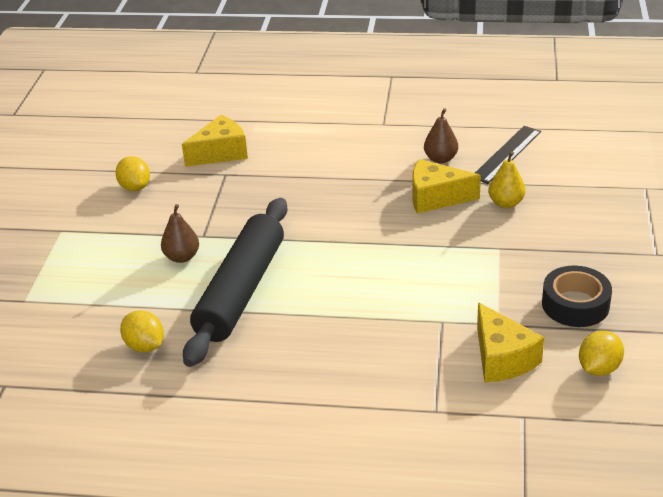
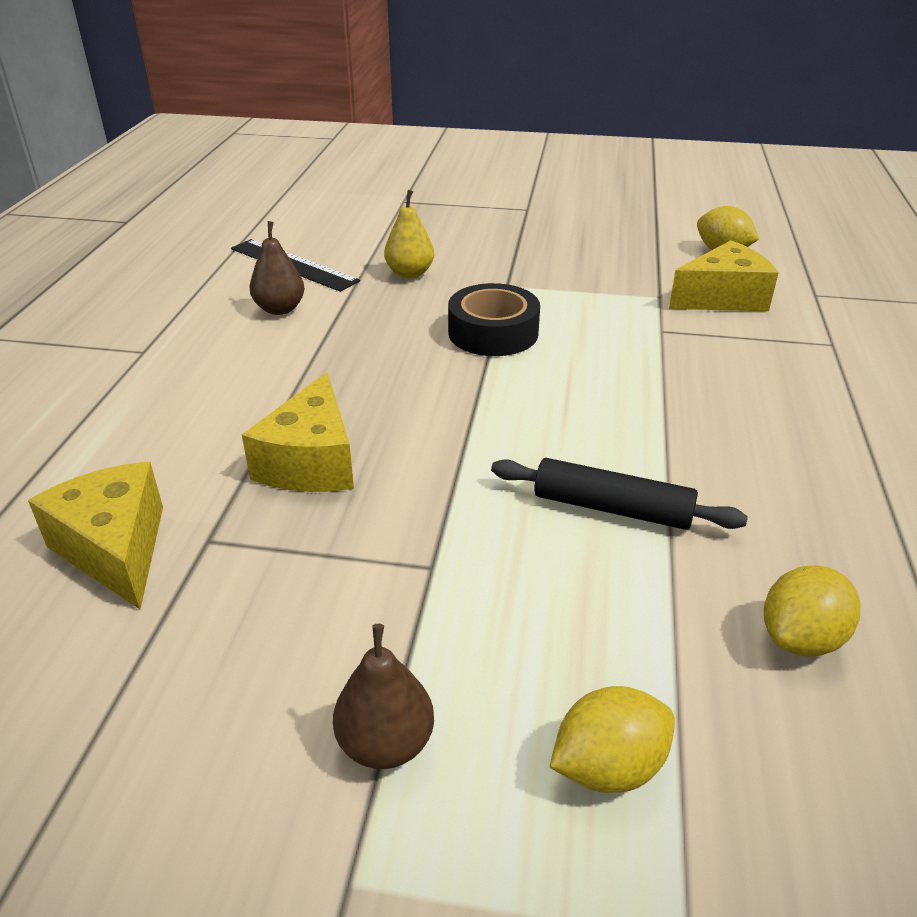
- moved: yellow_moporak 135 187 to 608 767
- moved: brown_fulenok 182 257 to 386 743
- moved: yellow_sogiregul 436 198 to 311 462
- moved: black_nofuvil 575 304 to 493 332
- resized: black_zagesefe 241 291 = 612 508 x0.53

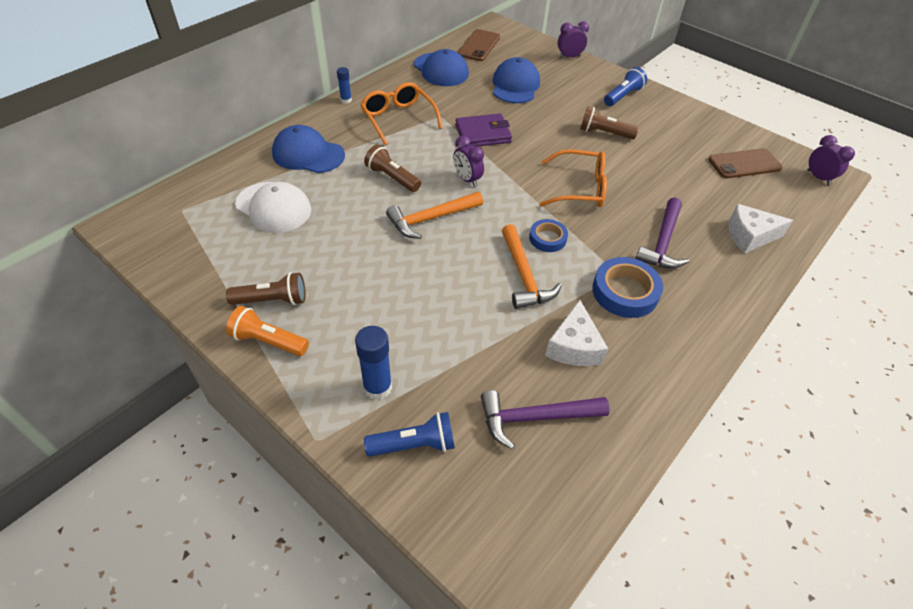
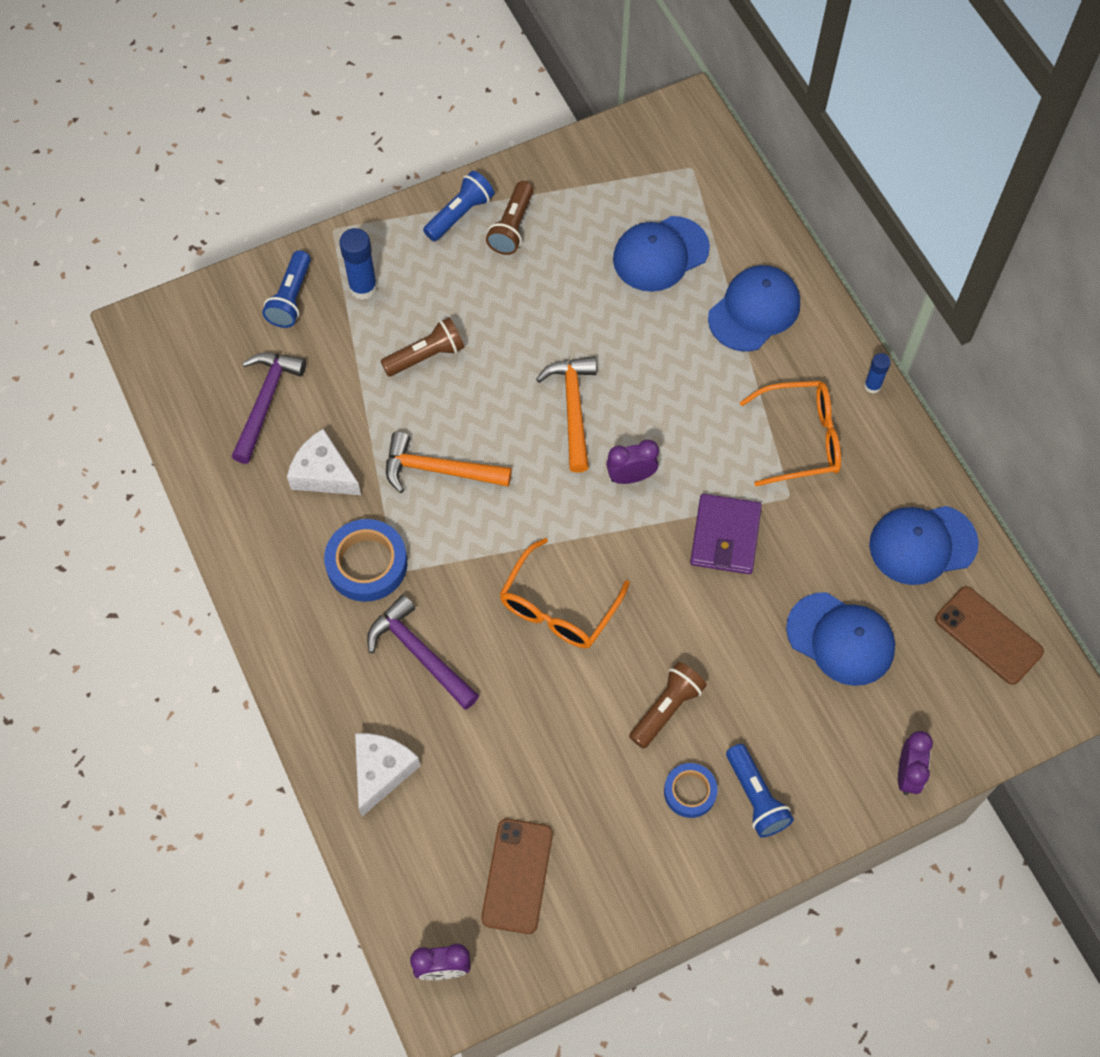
- moved: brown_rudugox 392 178 to 426 356
- moved: blue_nofuvil 547 238 to 690 792
- recoloured: orange_rudugox 268 341 to blue_rudugox 460 214
- recoloured: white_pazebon 273 207 to blue_pazebon 660 254

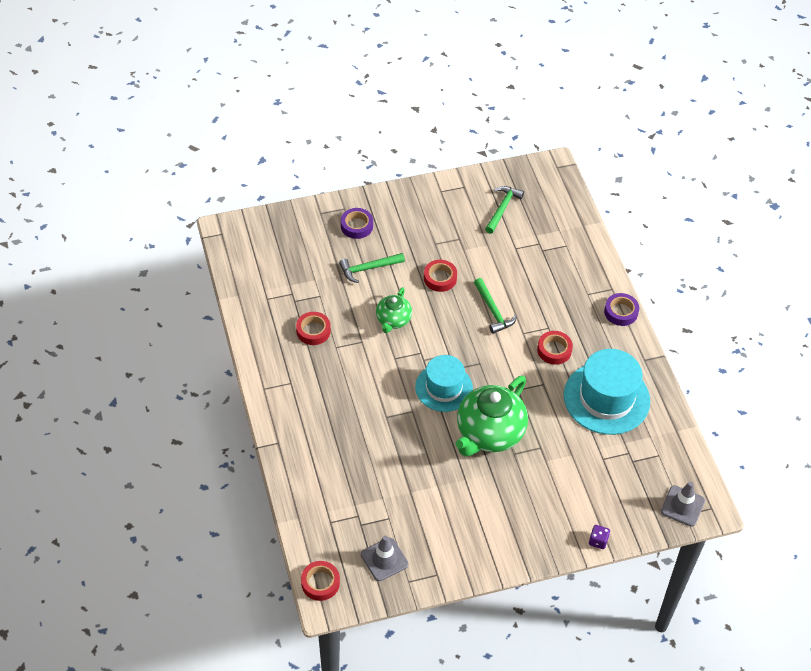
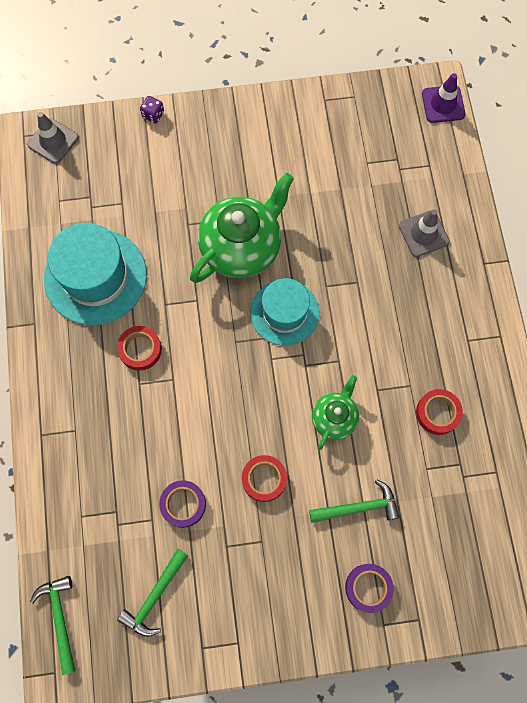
- moved: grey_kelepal 384 559 to 423 234
- moved: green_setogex 493 311 to 60 618
- moved: purple_nofuvil 621 312 to 183 504
- replaced: red_nofuvil 320 583 to purple_kelepal 443 104

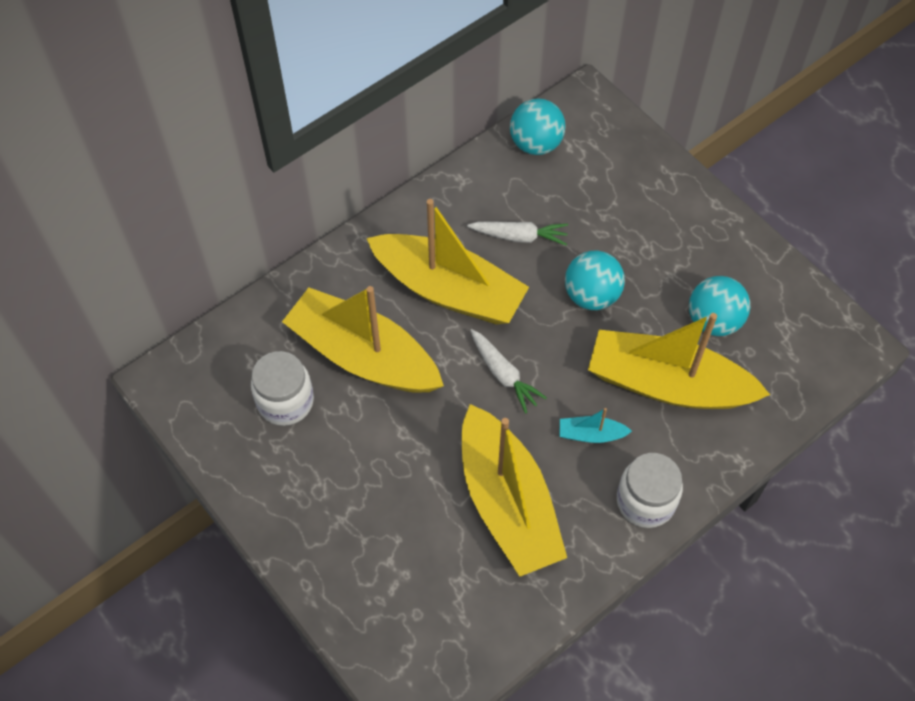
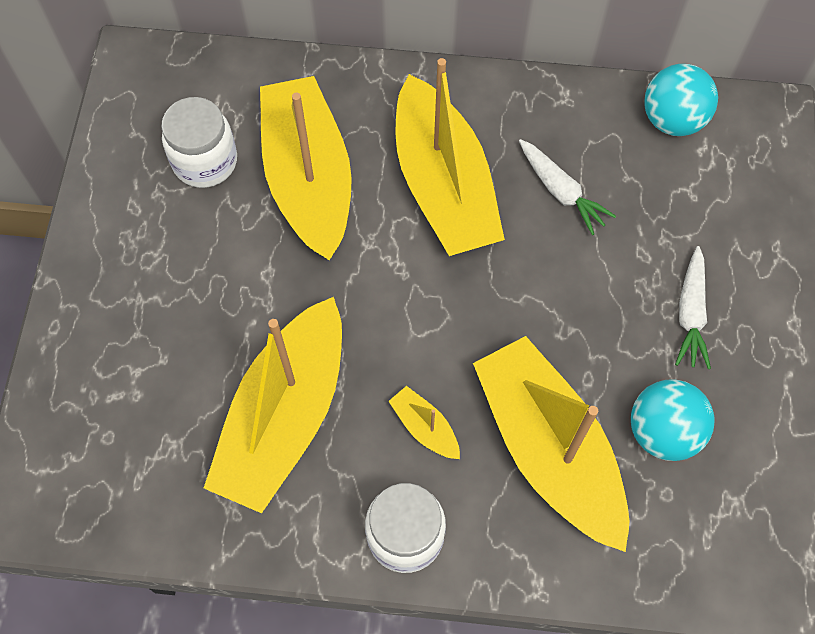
- removed: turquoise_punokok 591 295
- moved: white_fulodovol 503 374 to 690 313
- recoloured: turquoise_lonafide 591 434 to yellow_lonafide 425 427

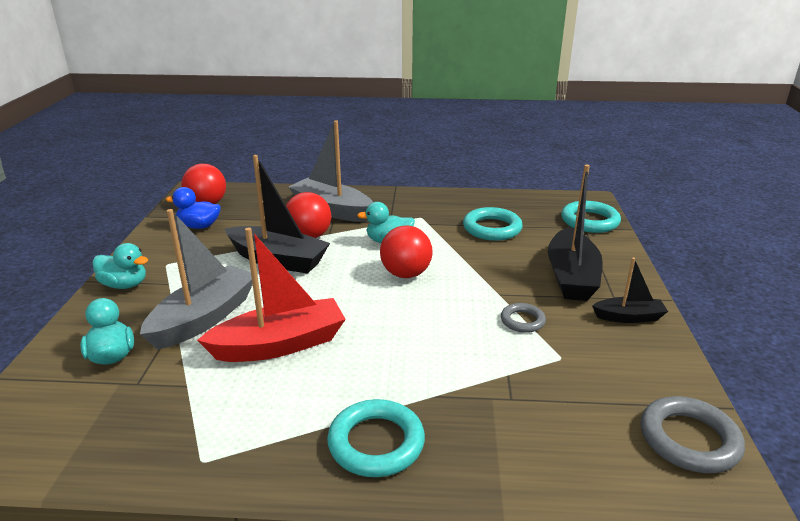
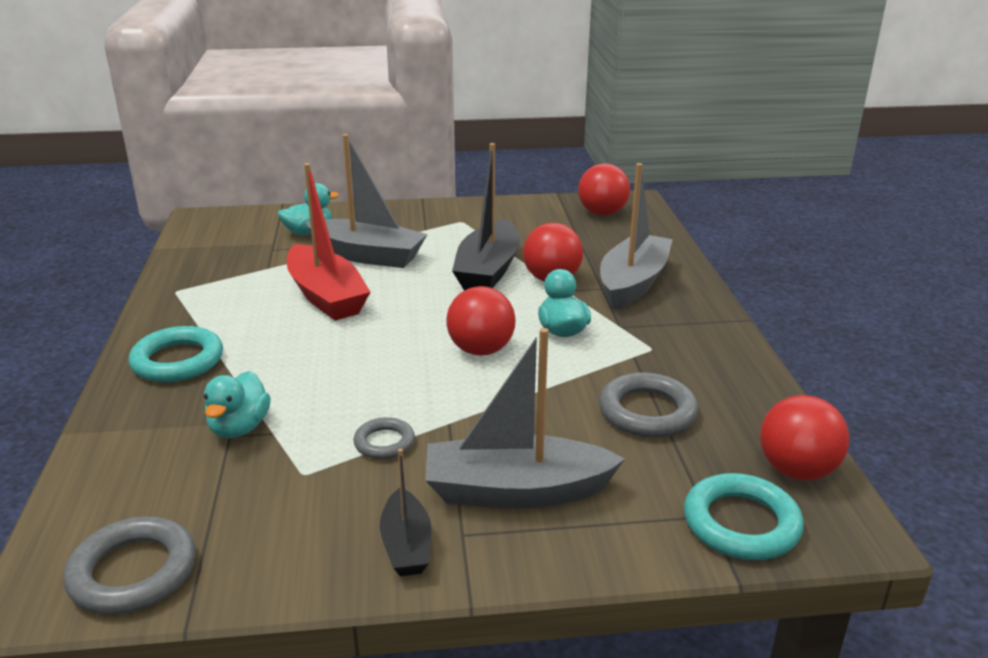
- removed: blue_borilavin 199 226
- added: red_punokok 796 470
- moved: turquoise_borilavin 125 285 to 239 428
- recoloured: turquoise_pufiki 492 228 to grey_pufiki 647 412
- recoloured: black_lonafide 571 277 to grey_lonafide 516 491

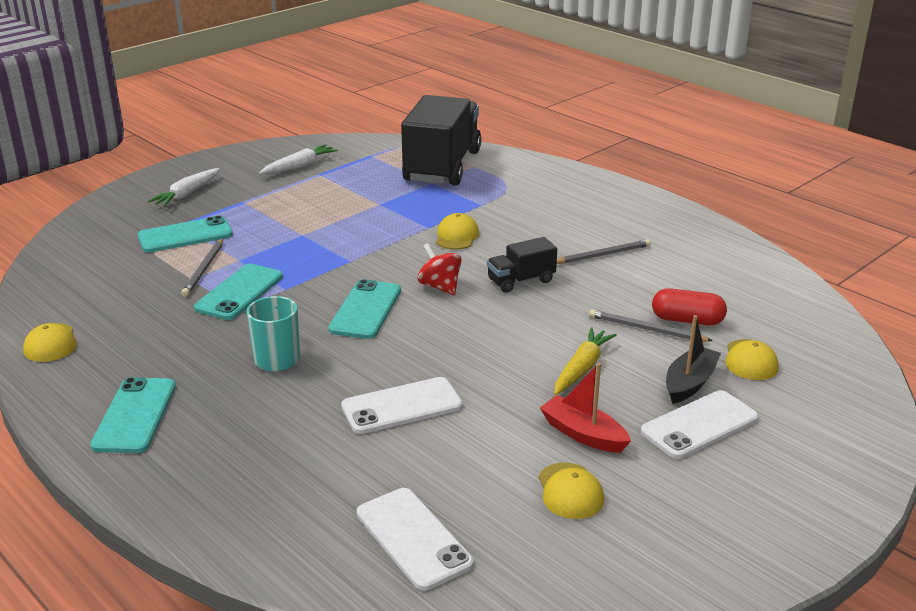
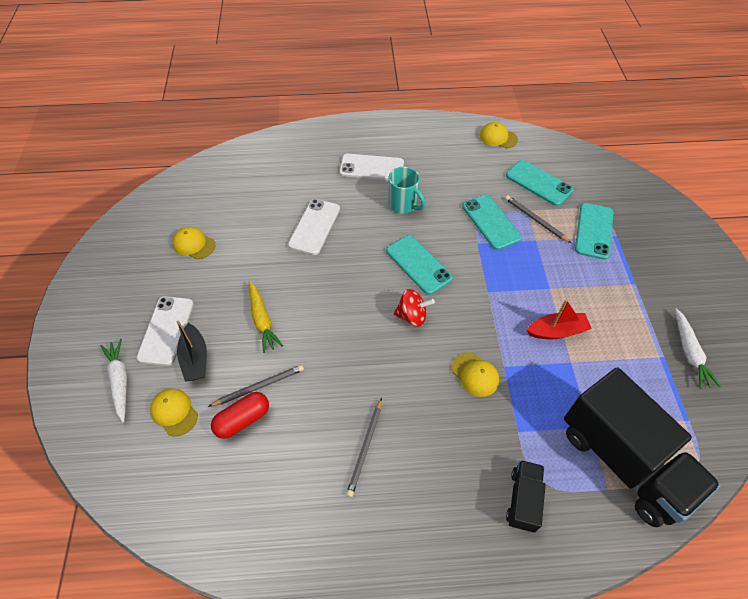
- moved: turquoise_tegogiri 135 415 to 538 183
- moved: white_fulodovol 187 194 to 120 381
- moved: white_tegogiri 413 538 to 371 168
- moved: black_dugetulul 521 281 to 523 500
- moved: red_lonafide 583 434 to 557 331

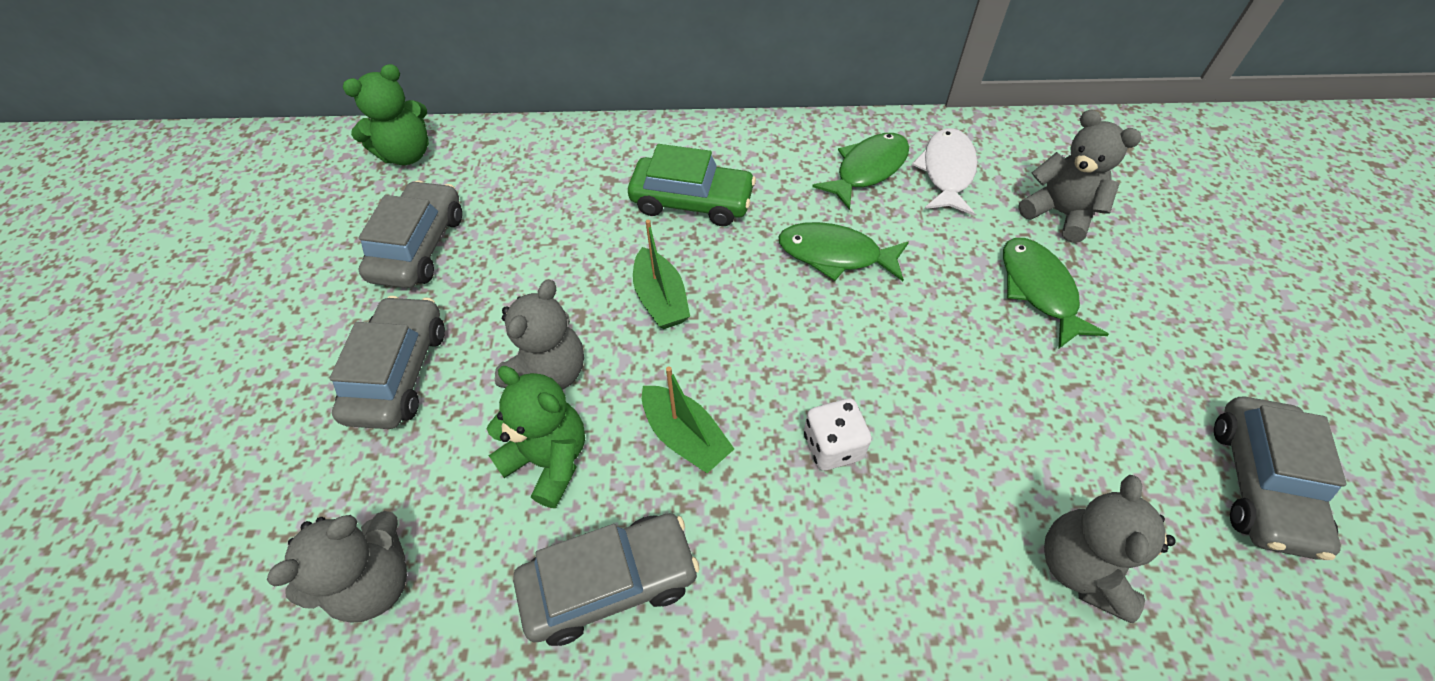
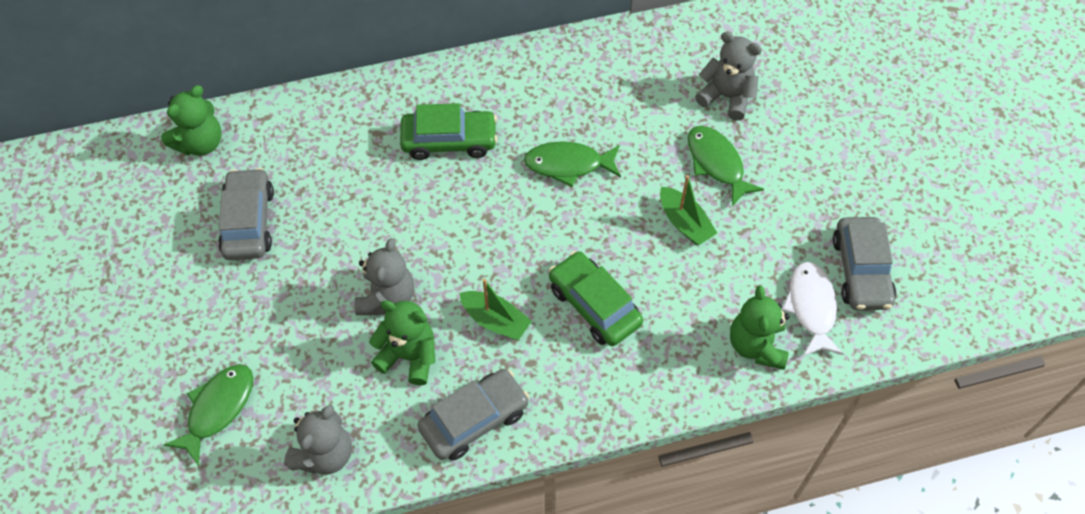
- removed: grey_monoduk 398 372
- moved: green_lonafide 660 299 to 684 223
- moved: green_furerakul 867 170 to 218 409
- moved: white_furerakul 946 172 to 811 307
- replaced: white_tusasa 833 446 to green_monoduk 594 305
- recoloured: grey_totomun 1081 567 to green_totomun 756 345

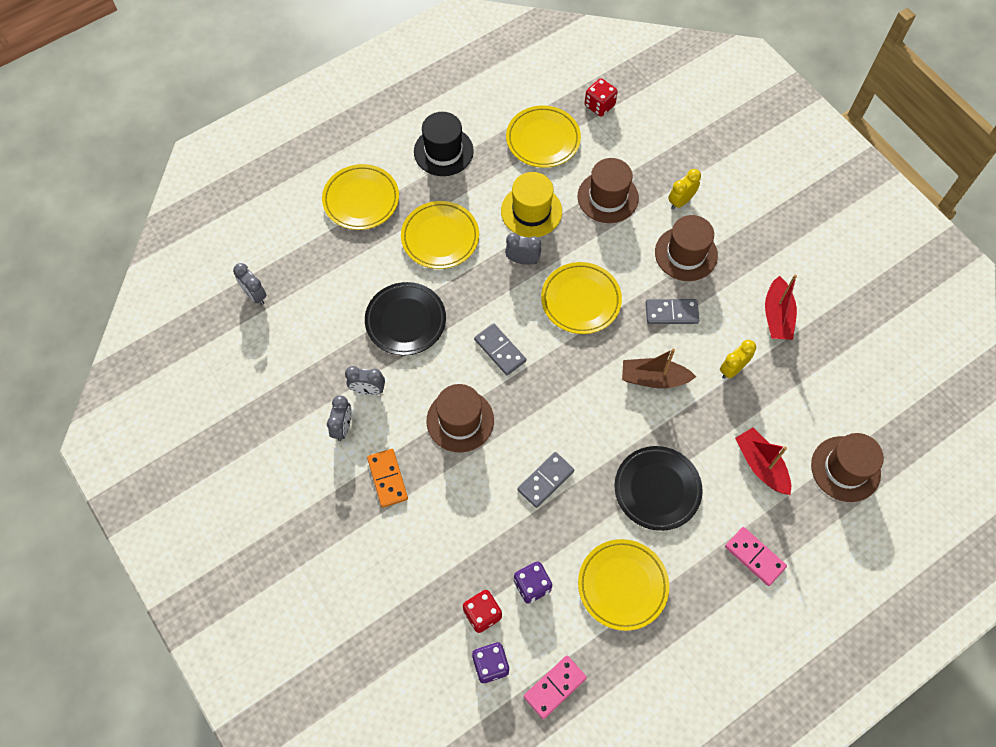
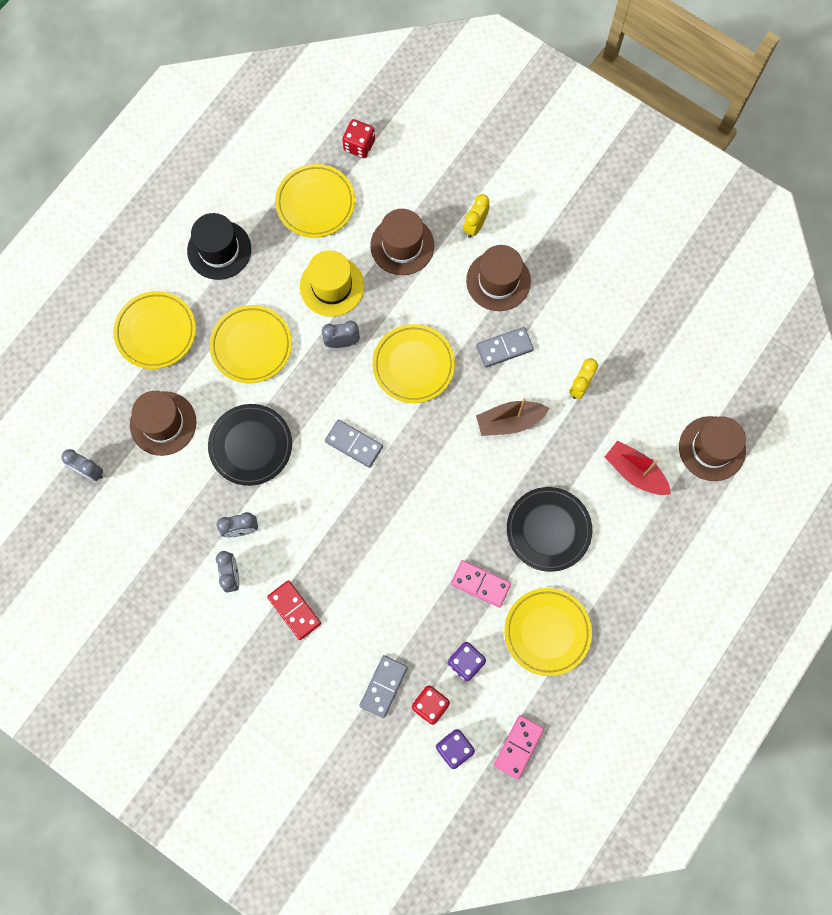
- removed: red_lonafide 777 316
- moved: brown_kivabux 460 420 to 163 423
- moved: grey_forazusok 545 480 to 383 686
- moved: pink_forazusok 755 557 to 480 584
- recoloured: orange_forazusok 387 479 to red_forazusok 294 610

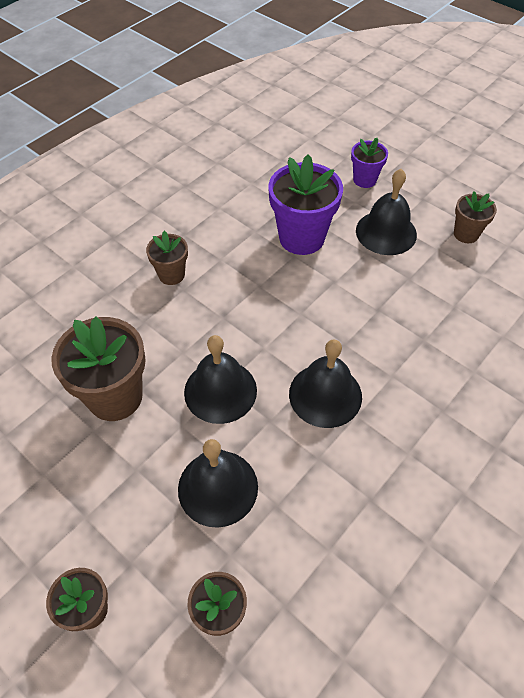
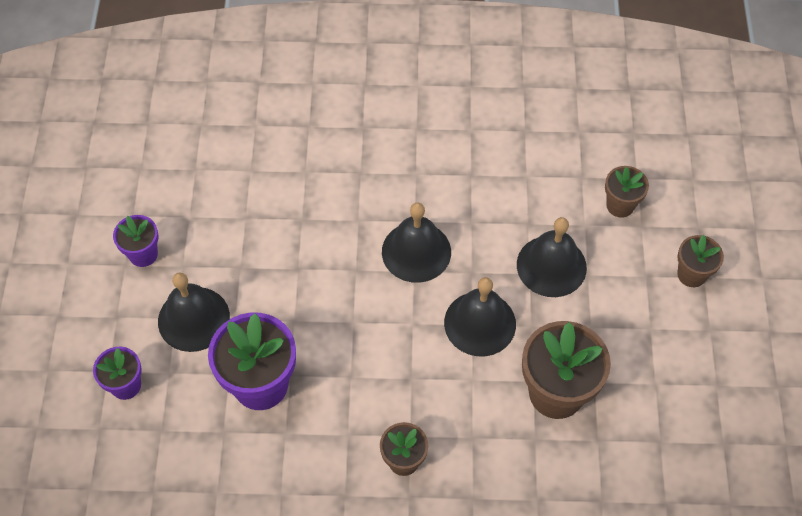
- recoloured: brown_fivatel 466 234 to purple_fivatel 143 254

